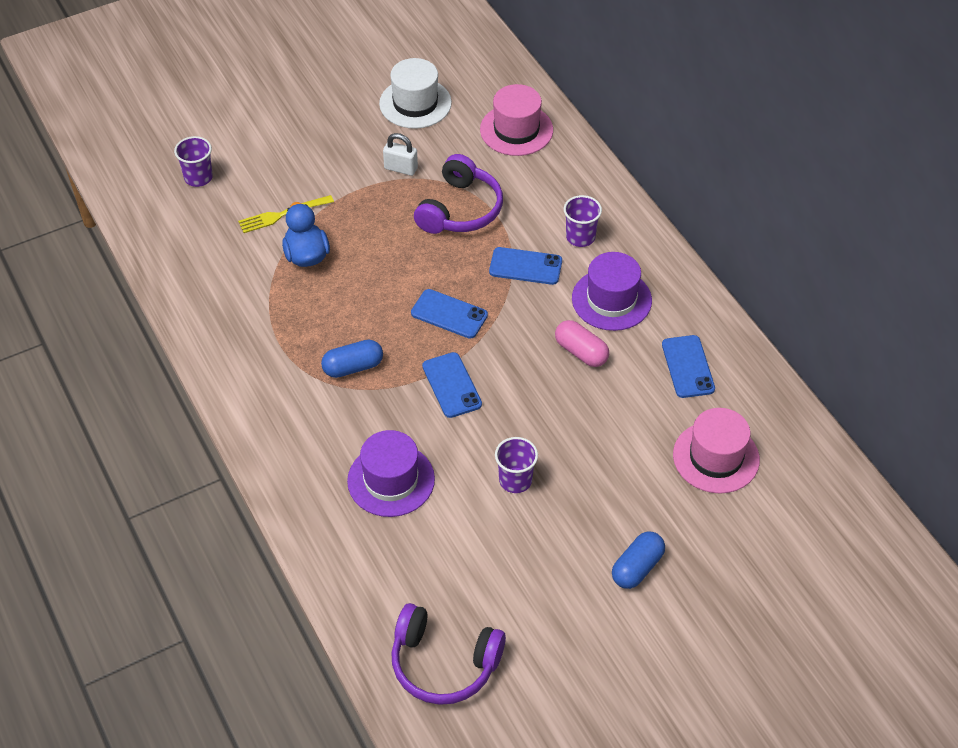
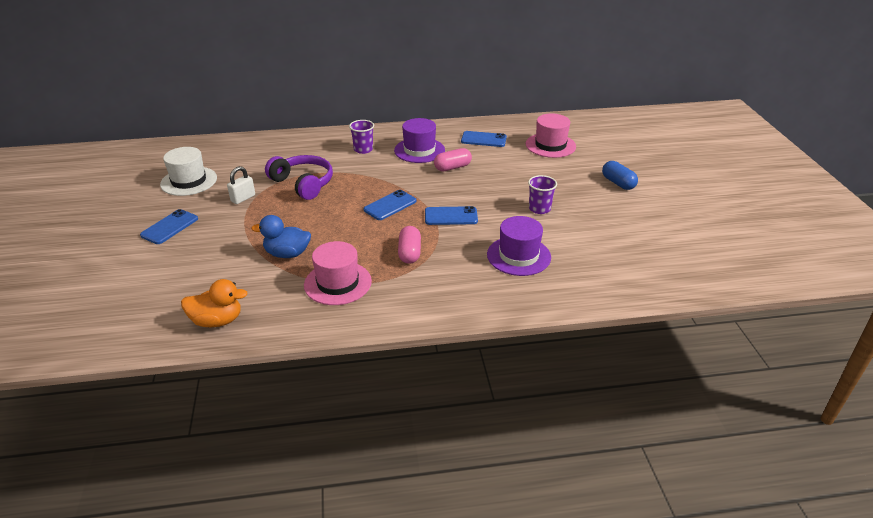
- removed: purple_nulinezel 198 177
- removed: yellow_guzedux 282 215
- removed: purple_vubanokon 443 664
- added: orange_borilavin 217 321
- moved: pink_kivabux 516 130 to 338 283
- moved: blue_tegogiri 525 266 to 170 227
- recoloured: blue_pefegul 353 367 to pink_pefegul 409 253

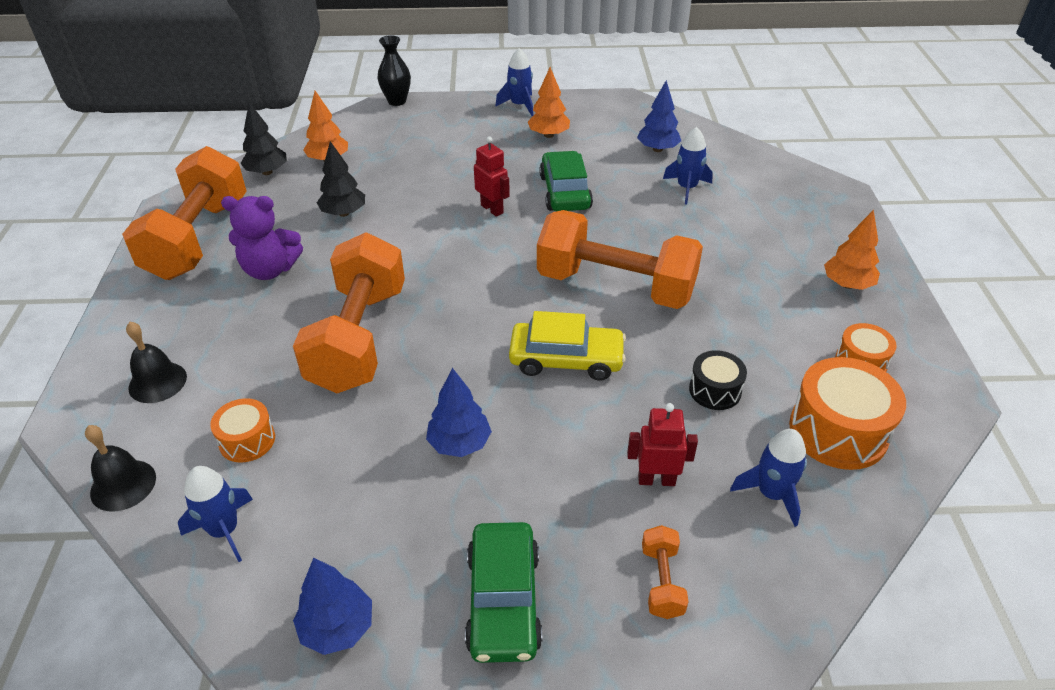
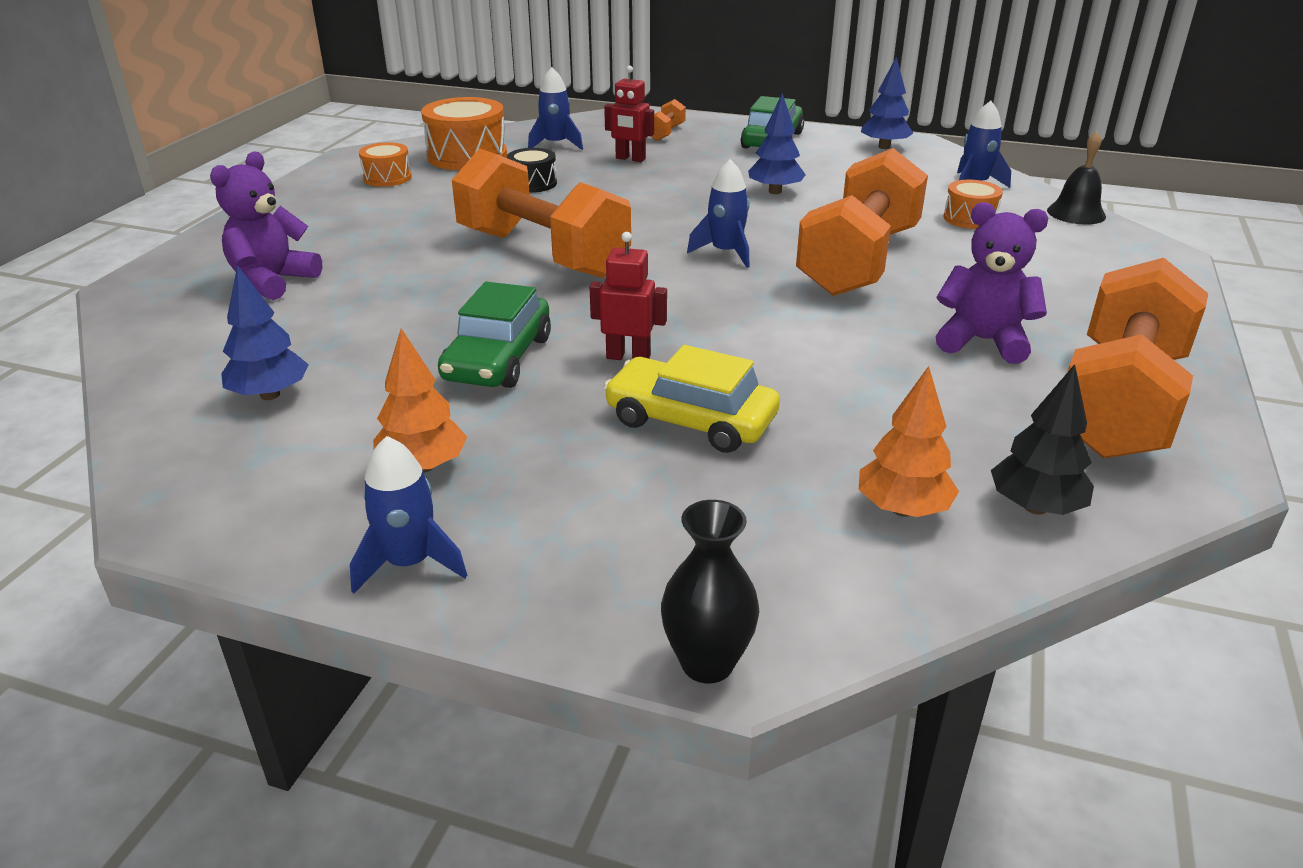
- removed: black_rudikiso 157 382
- removed: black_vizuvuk 343 213
- removed: orange_vizuvuk 847 284
- added: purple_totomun 272 281
- moved: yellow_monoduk 566 359 to 691 420
- moved: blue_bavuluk 686 188 to 726 253
- turned: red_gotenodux 492 209 = 628 357 120 degrees clockwise

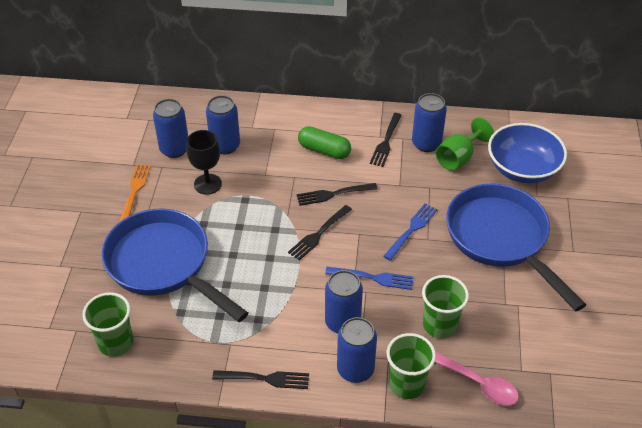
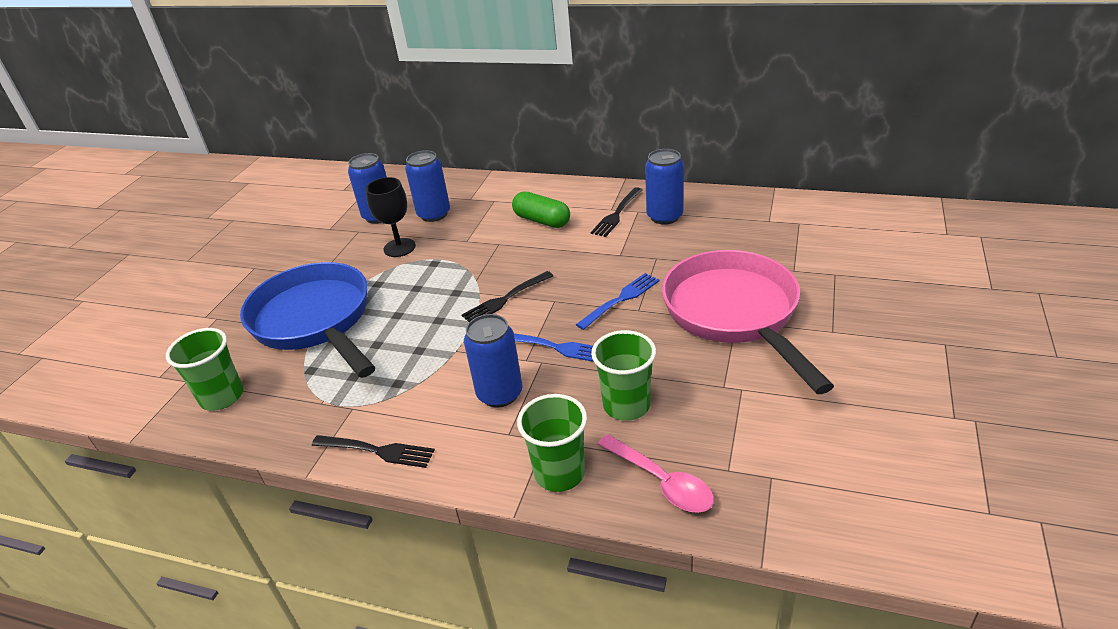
- removed: orange_guzedux 134 192
- removed: black_guzedux 334 194
- removed: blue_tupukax 355 369
- removed: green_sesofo 458 158
- removed: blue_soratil 522 169
- recoloured: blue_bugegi 501 239 to pink_bugegi 735 314

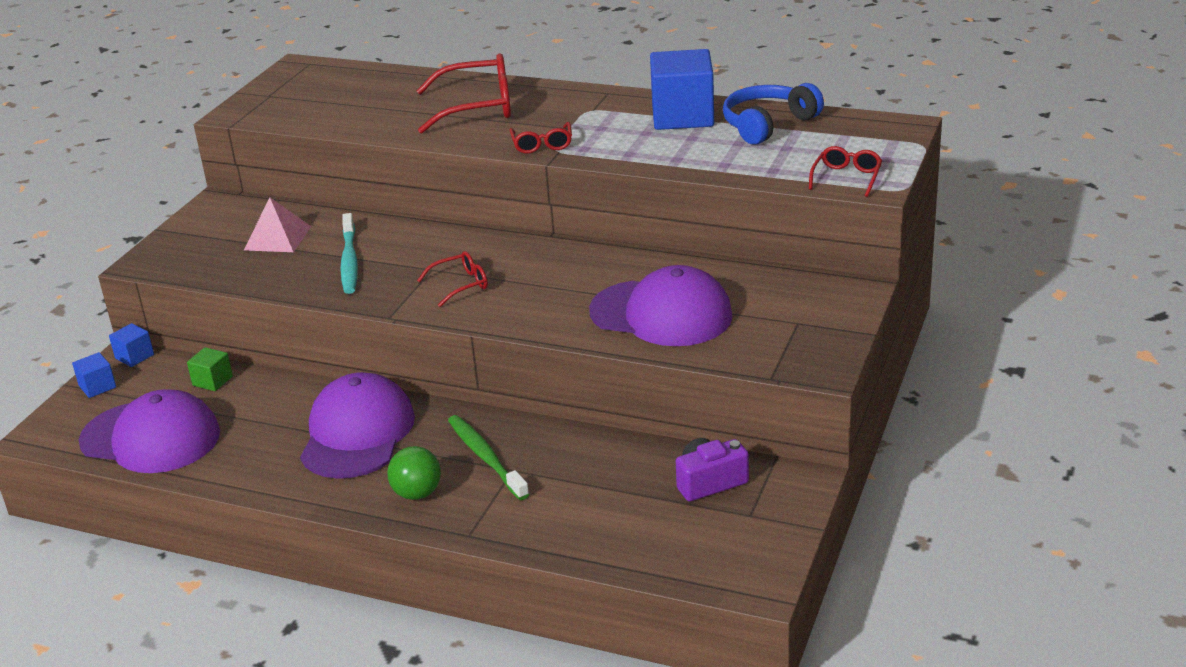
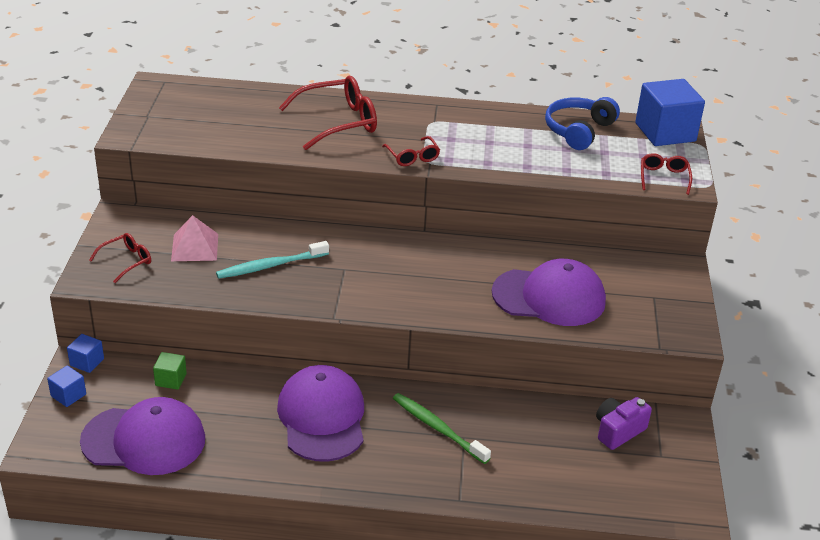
- removed: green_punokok 417 493
- moved: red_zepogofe 460 285 to 126 261
- moved: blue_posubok 682 116 to 665 132
- turned: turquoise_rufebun 349 261 = 270 266 90 degrees clockwise

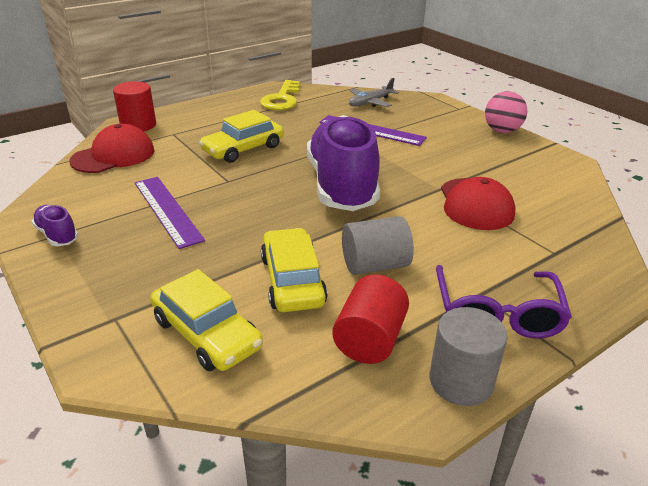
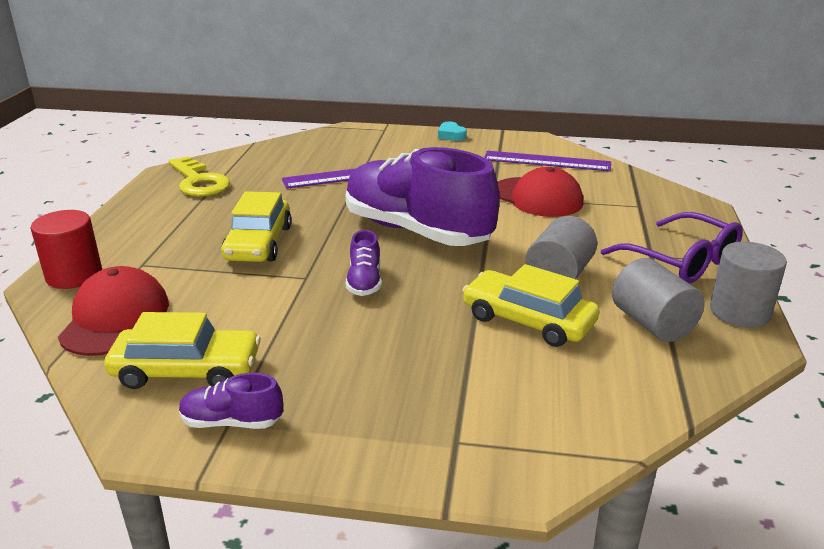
- removed: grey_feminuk 370 102
- added: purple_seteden 364 282
- moved: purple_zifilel 167 210 to 547 161
- moved: yellow_monoduk 206 333 to 187 370
- replaced: pink_punokok 502 131 to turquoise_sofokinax 451 135
- recoloured: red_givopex 369 339 to grey_givopex 652 324

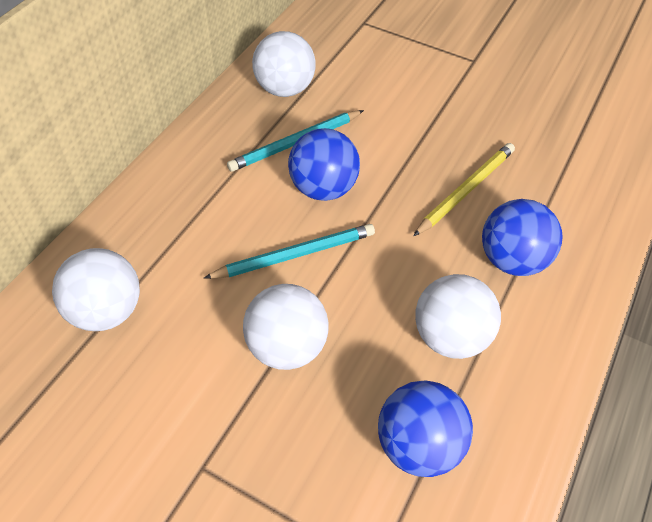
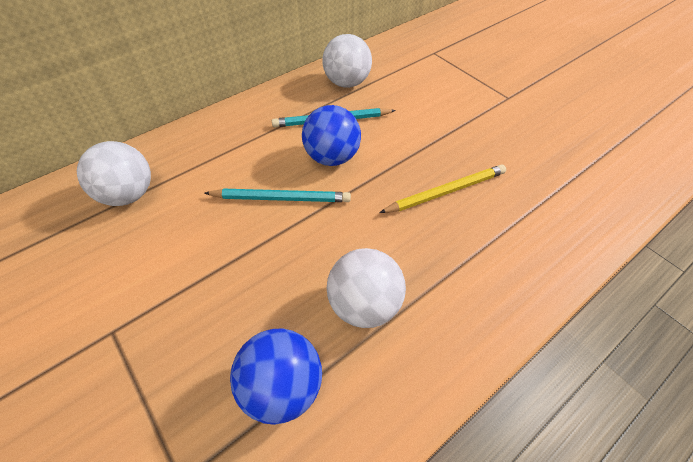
- removed: white_punokok 286 347
- removed: blue_punokok 512 260

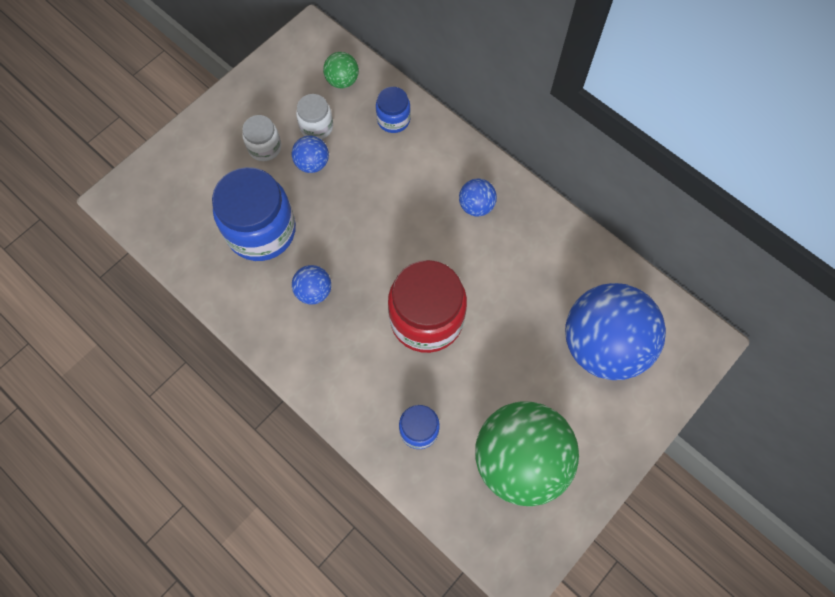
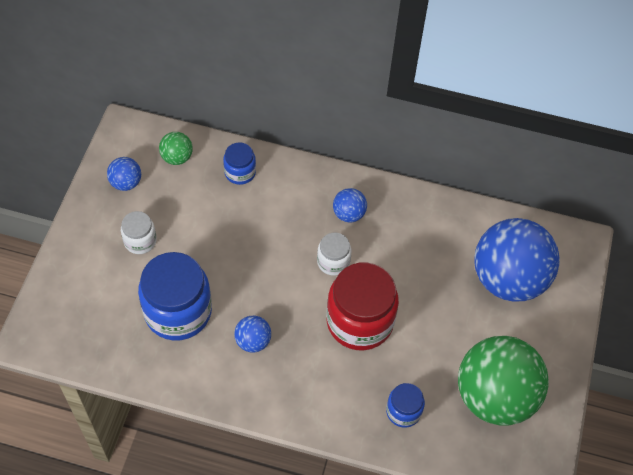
- moved: blue_punokok 312 163 to 126 183
- moved: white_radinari 316 127 to 333 262

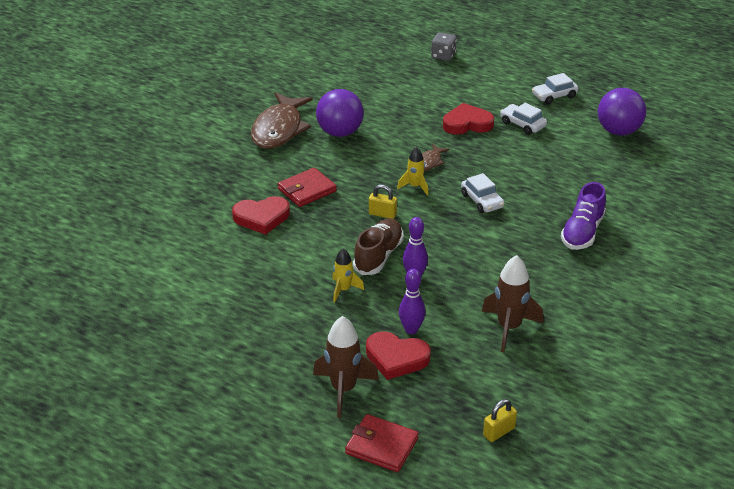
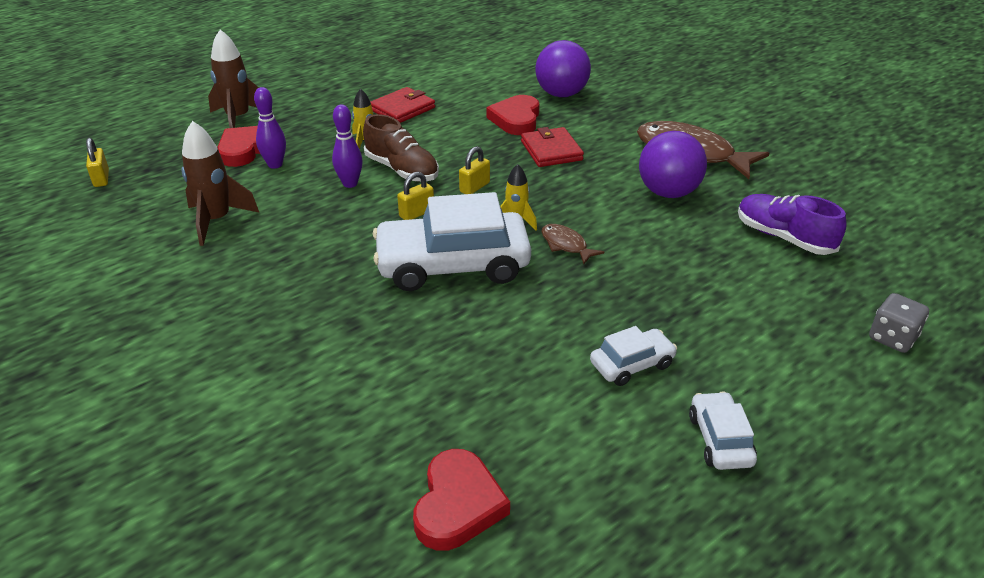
- added: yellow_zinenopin 416 213
- moved: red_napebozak 381 446 to 402 109
- moved: red_sofokinax 467 123 to 458 505
- moved: purple_seteden 582 232 to 783 237
- moved: purple_punokok 618 131 to 561 94
- resized: white_monoduk 482 201 = 452 265 x2.09

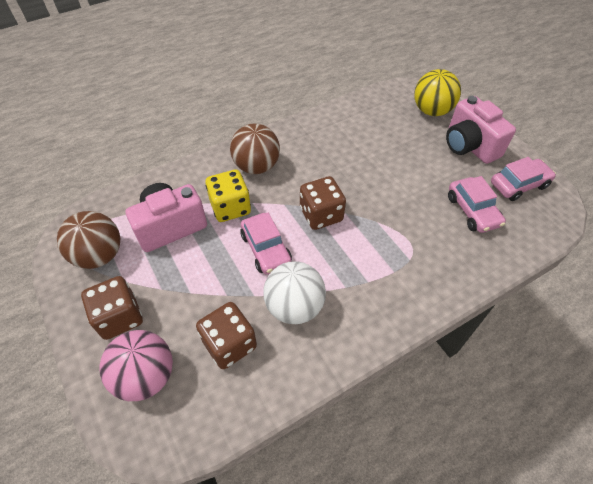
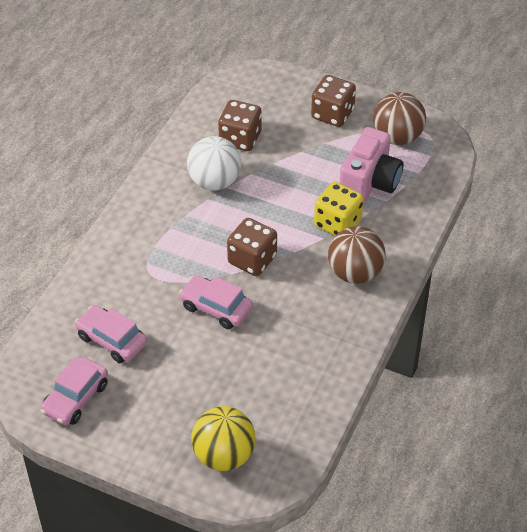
- removed: pink_punokok 146 376
- removed: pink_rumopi 469 146
- moved: pink_monoduk 266 249 to 216 308

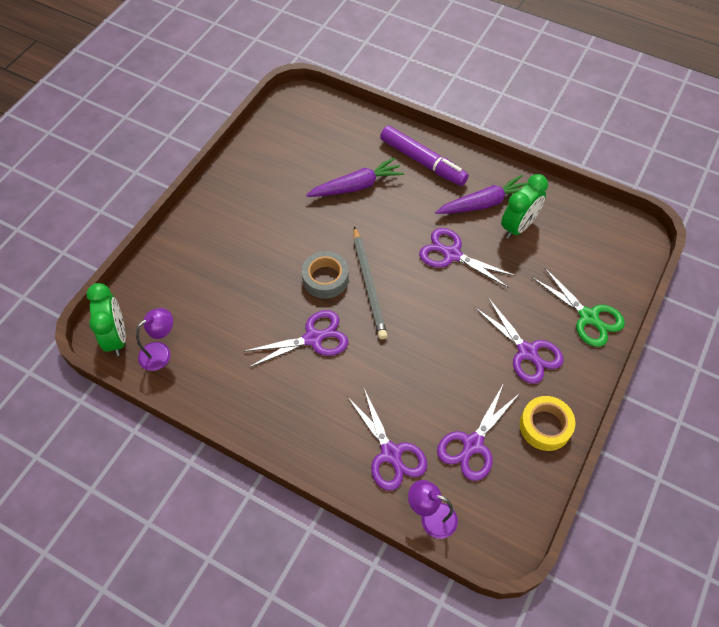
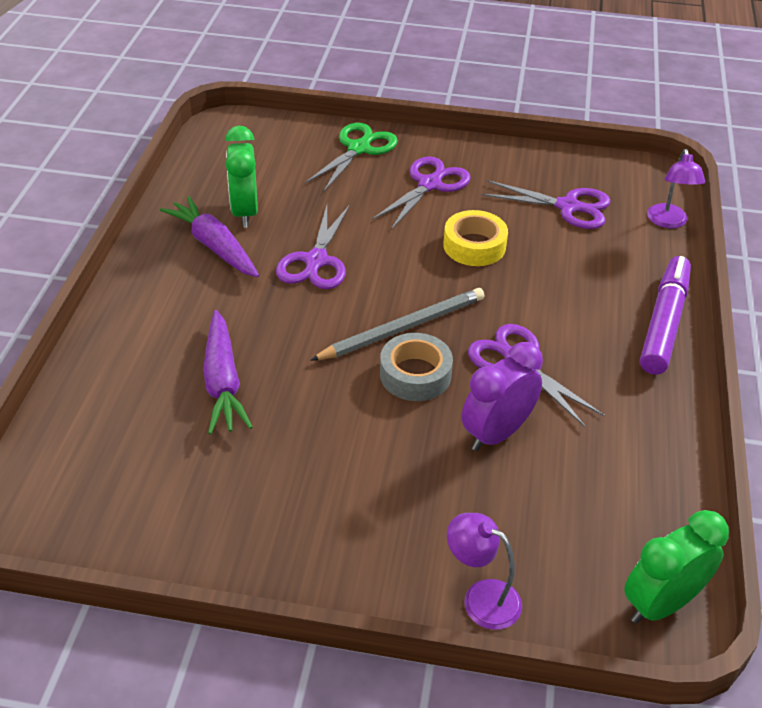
- removed: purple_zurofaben 390 453
- added: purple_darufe 496 433
- moved: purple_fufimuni 161 352 to 481 598
- moved: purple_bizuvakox 423 161 to 663 323
- moved: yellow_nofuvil 545 426 to 474 246
- turned: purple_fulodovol 356 186 = 223 382 150 degrees counterclockwise
- turned: green_darufe 518 226 = 245 212 120 degrees counterclockwise

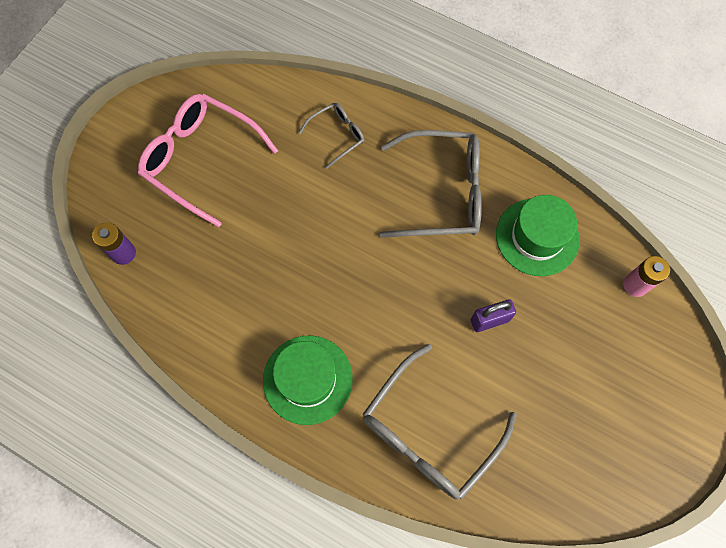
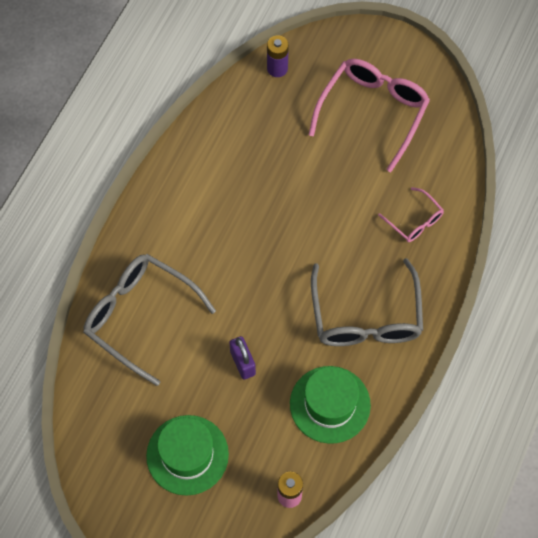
- moved: green_kivabux 307 379 to 187 455
- recoloured: grey_zepogofe 337 135 to pink_zepogofe 414 221

